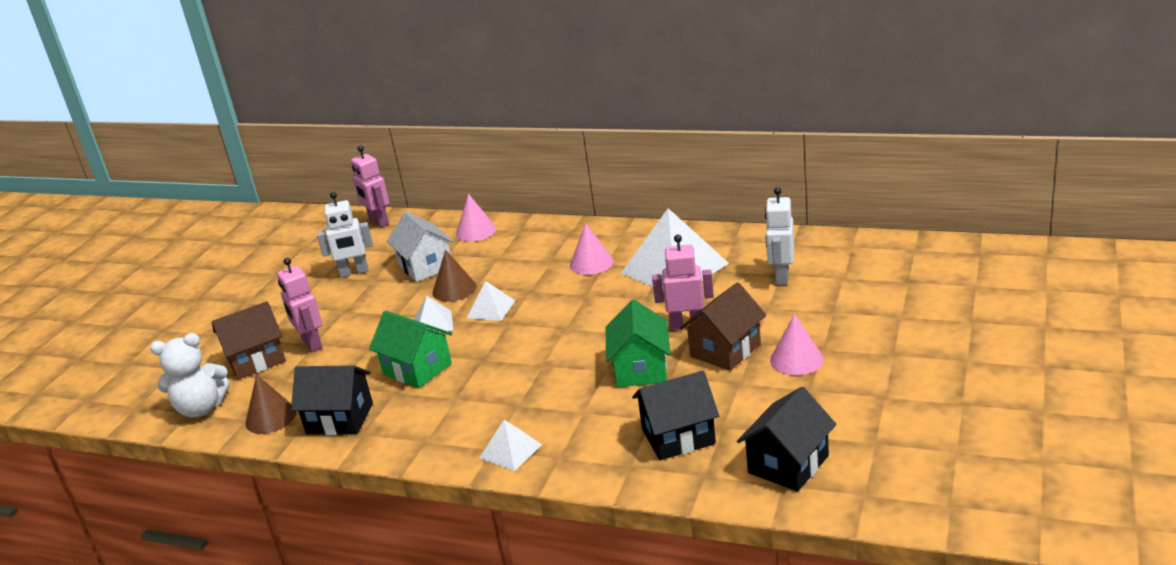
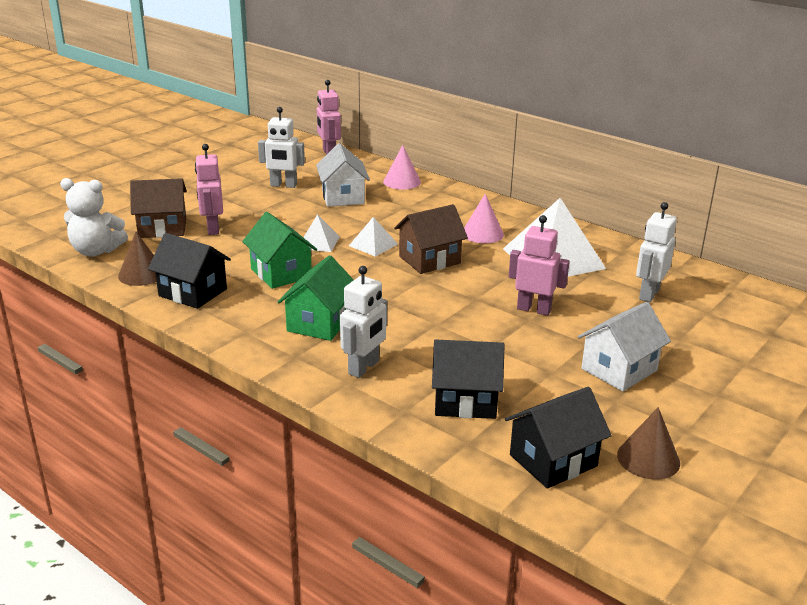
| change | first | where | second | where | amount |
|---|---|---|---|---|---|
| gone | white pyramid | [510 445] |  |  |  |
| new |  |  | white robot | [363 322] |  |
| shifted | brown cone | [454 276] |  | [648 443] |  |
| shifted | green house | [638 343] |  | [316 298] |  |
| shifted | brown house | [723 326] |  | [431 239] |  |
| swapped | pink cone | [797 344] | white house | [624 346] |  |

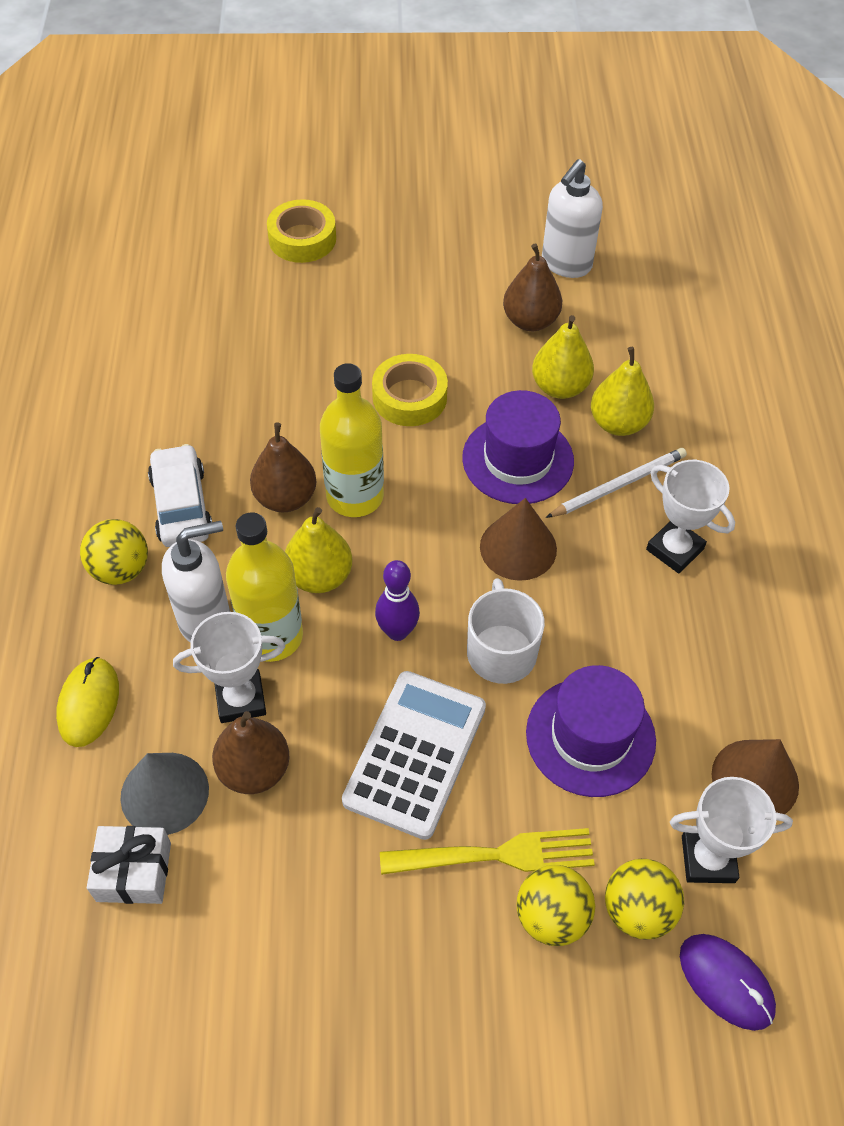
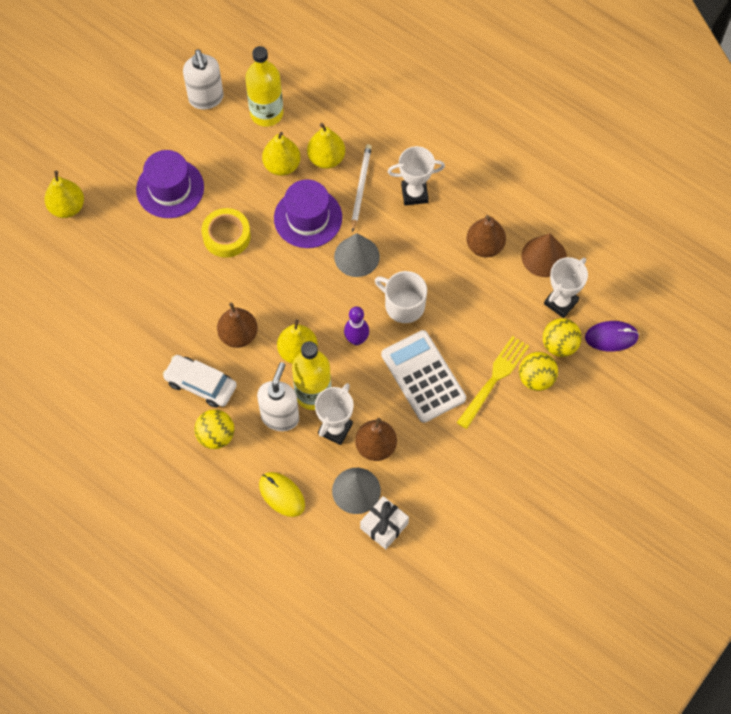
| change | first | where | second | where | amount |
|---|---|---|---|---|---|
| shifted | yellow bottle | [352 440] |  | [264 86] |  |
| shifted | brown pear | [532 287] |  | [486 236] |  |
| shifted | purple hat | [591 731] |  | [170 184] |  |
| swapped | yellow tape | [301 231] | yellow pear | [64 194] |  |
| repainted | brown cone | [518 539] | grey cone | [357 255] |  |

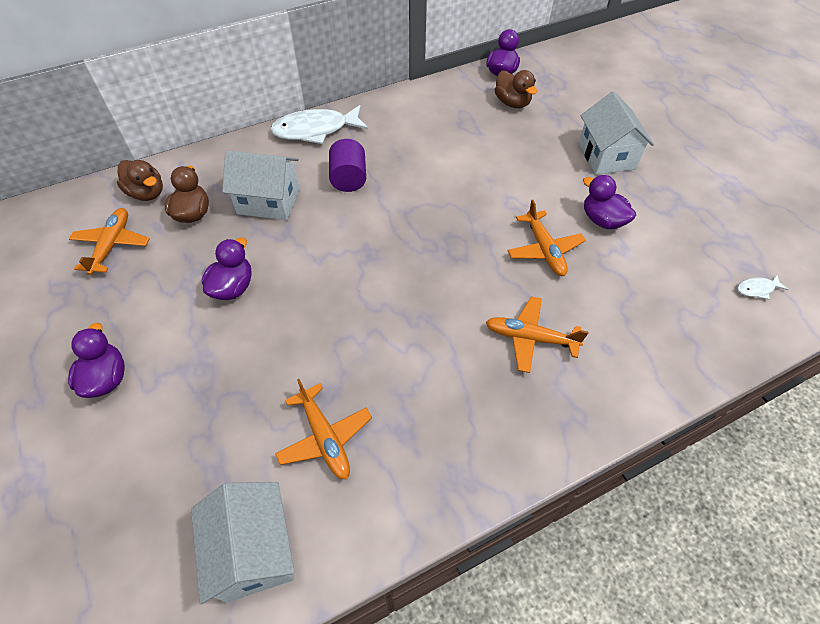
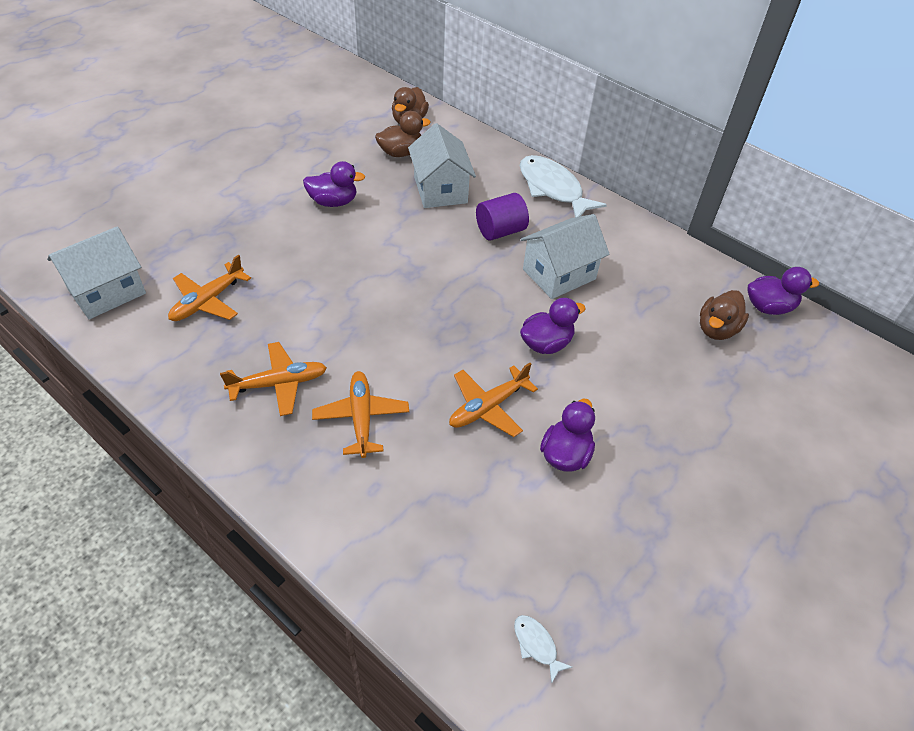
| change | first | where | second | where | amount |
|---|---|---|---|---|---|
| shifted | purple duck | [96 360] |  | [553 326] |  |
| shifted | orange plane | [109 241] |  | [273 379] |  |
| shifted | white house | [616 133] |  | [565 256] |  |

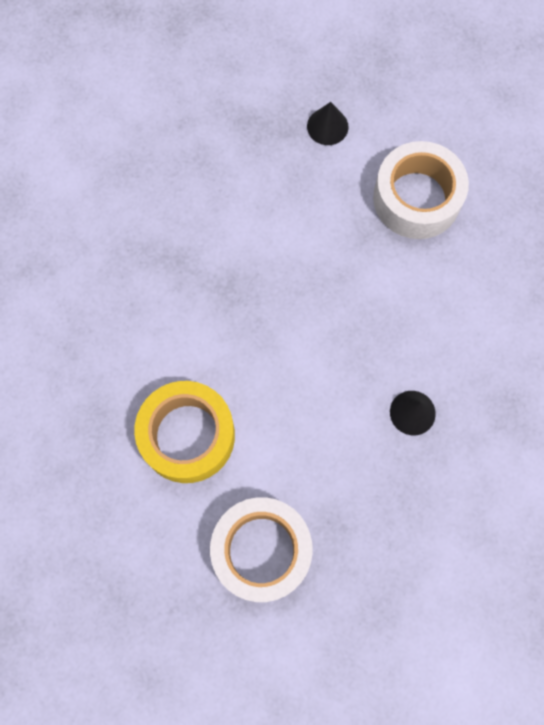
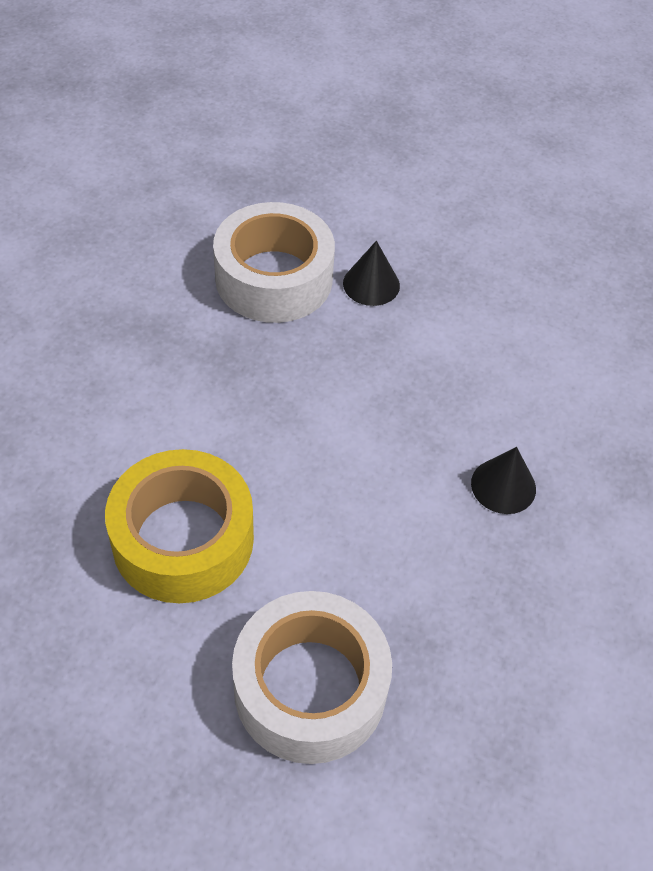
| change | first | where | second | where | amount |
|---|---|---|---|---|---|
| shifted | black cone | [328 123] |  | [371 273] |  |
| shifted | white tape | [421 190] |  | [274 262] |  |

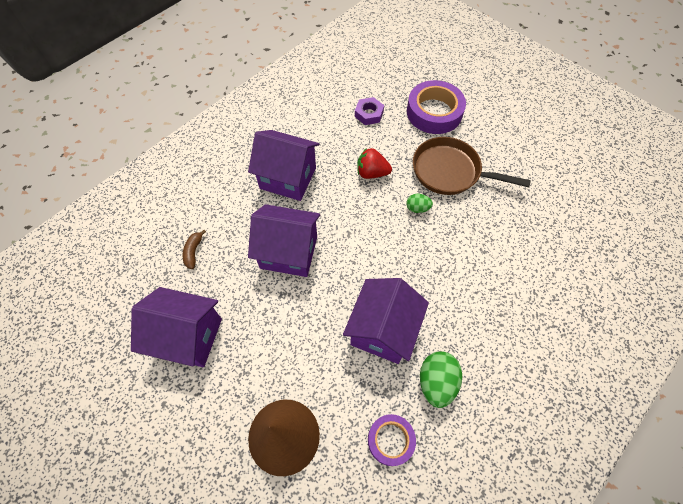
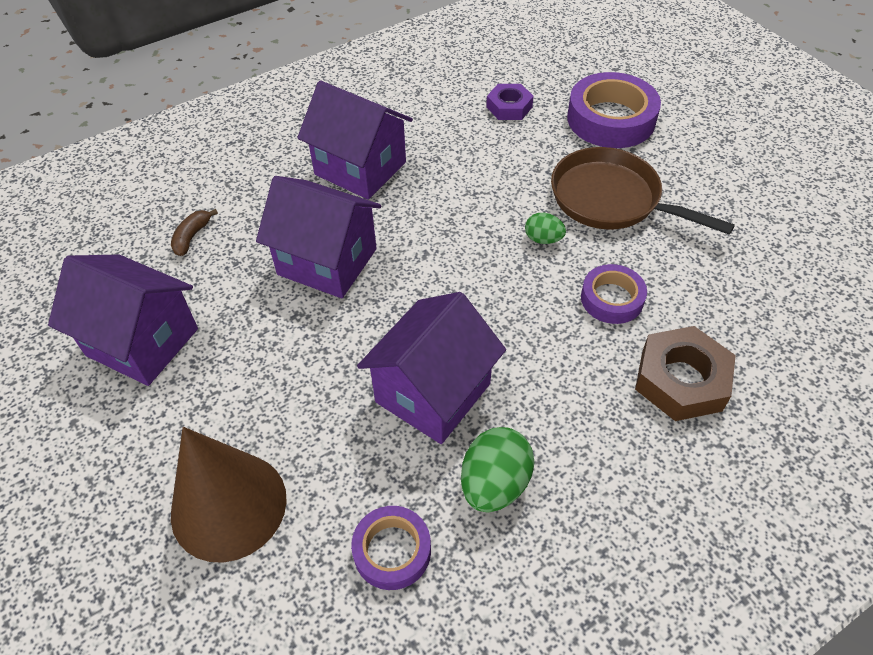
| change | first | where | second | where | amount |
|---|---|---|---|---|---|
| gone | red strawberry | [374 163] |  |  |  |
| new |  |  | purple tape | [614 294] |  |
| new |  |  | brown nut | [685 373] |  |

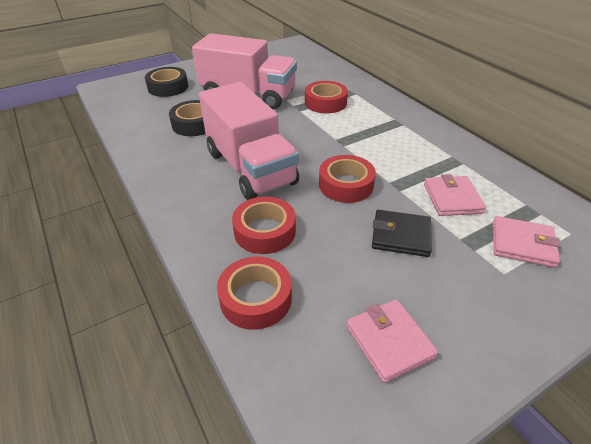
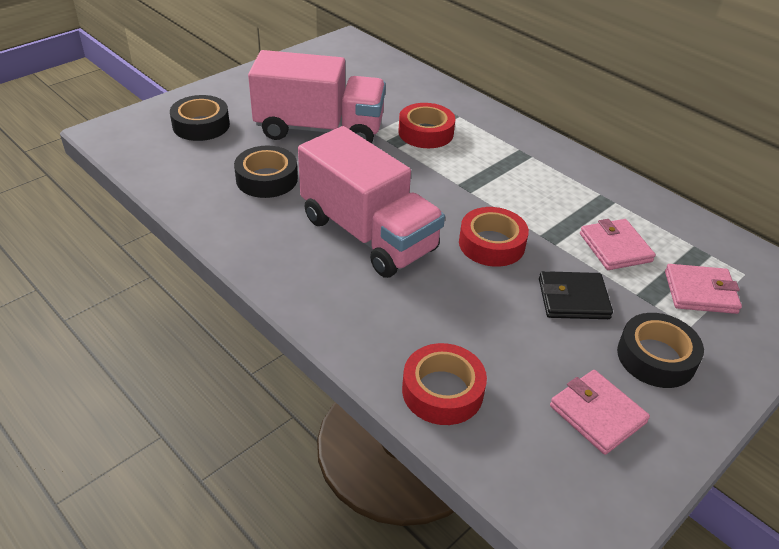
| change | first | where | second | where | amount |
|---|---|---|---|---|---|
| gone | red tape | [264 225] |  |  |  |
| new |  |  | black tape | [660 350] |  |

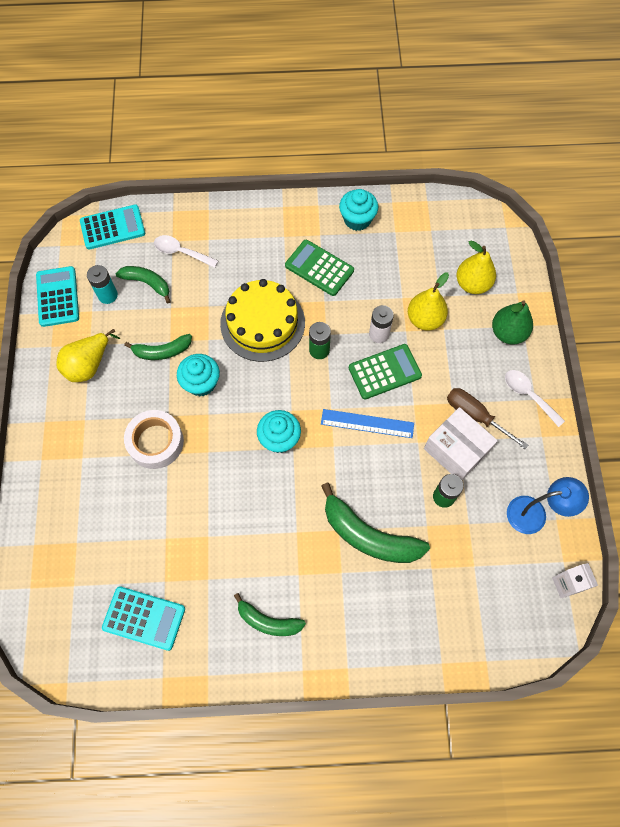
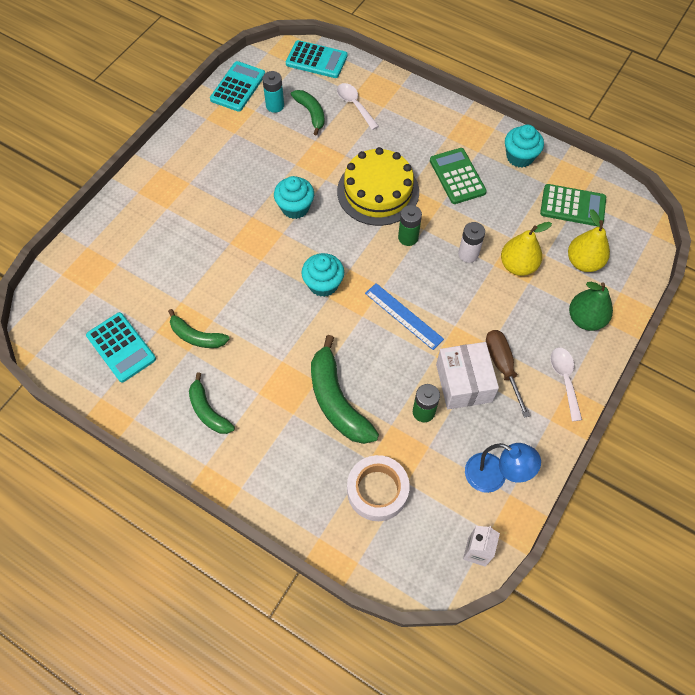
| change | first | where | second | where | amount |
|---|---|---|---|---|---|
| gone | yellow pear | [88 355] |  |  |  |
| shifted | green banana | [158 347] |  | [198 328] |  |
| shifted | white tape | [154 439] |  | [378 488] |  |
| shifted | green calculator | [385 371] |  | [573 205] |  |

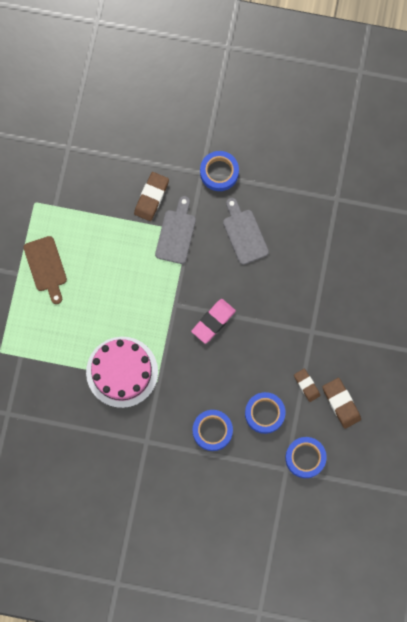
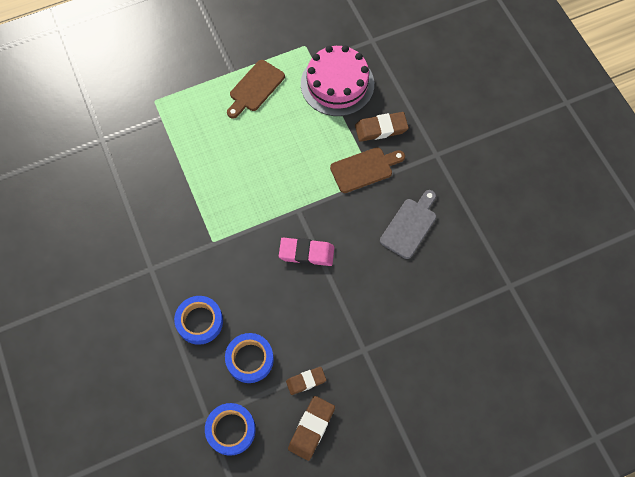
| change | first | where | second | where | amount |
|---|---|---|---|---|---|
| gone | blue tape | [219 171] |  |  |  |
| shifted | pink cake | [122 372] |  | [337 80] |  |
| repainted | grey cutting board | [175 230] | brown cutting board | [367 170] |  |
| rotated | brown eraser | [307 385] |  | [306 381] | 45 degrees clockwise |

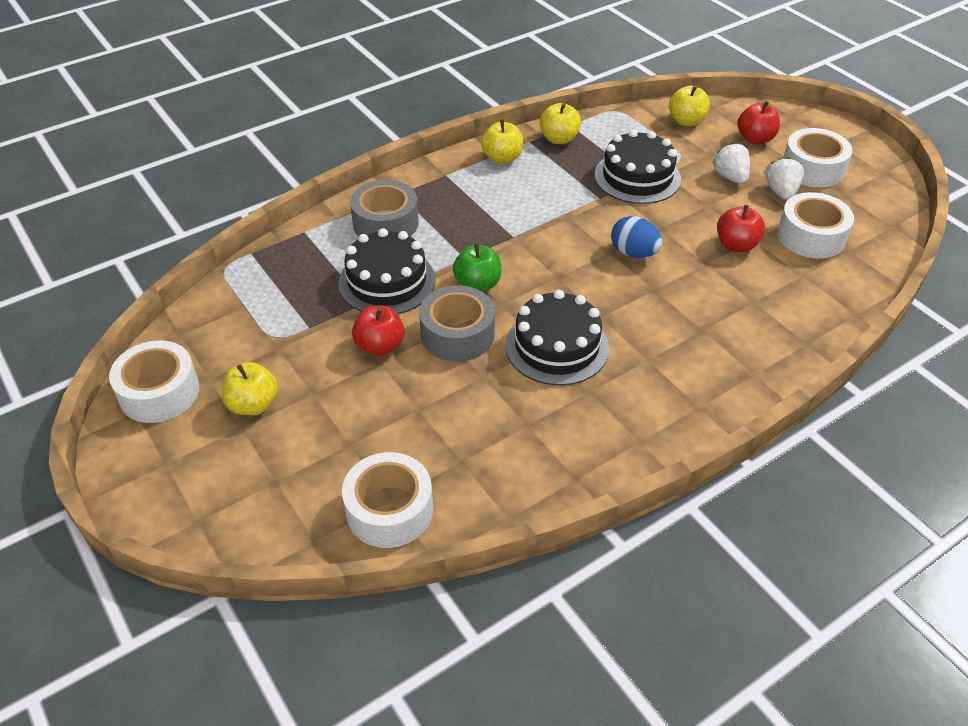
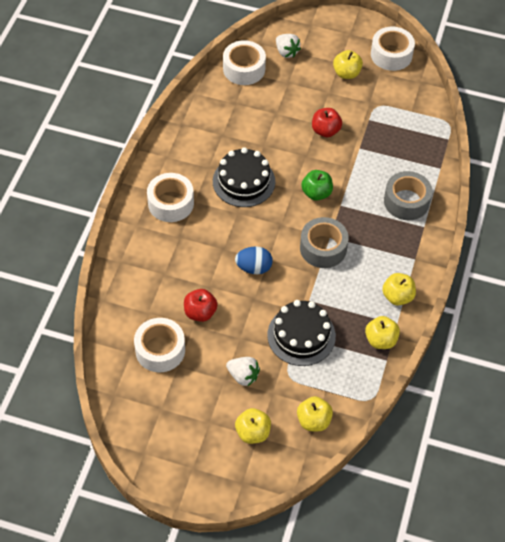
| change | first | where | second | where | amount |
|---|---|---|---|---|---|
| gone | black cake | [387 271] |  |  |  |
| shifted | grey tape | [457 323] |  | [324 242] |  |
| shifted | white strawberry | [784 178] |  | [288 46] |  |
| shifted | white tape | [817 158] |  | [170 197] |  |
| repainted | red apple | [758 122] | yellow apple | [253 426] |  |

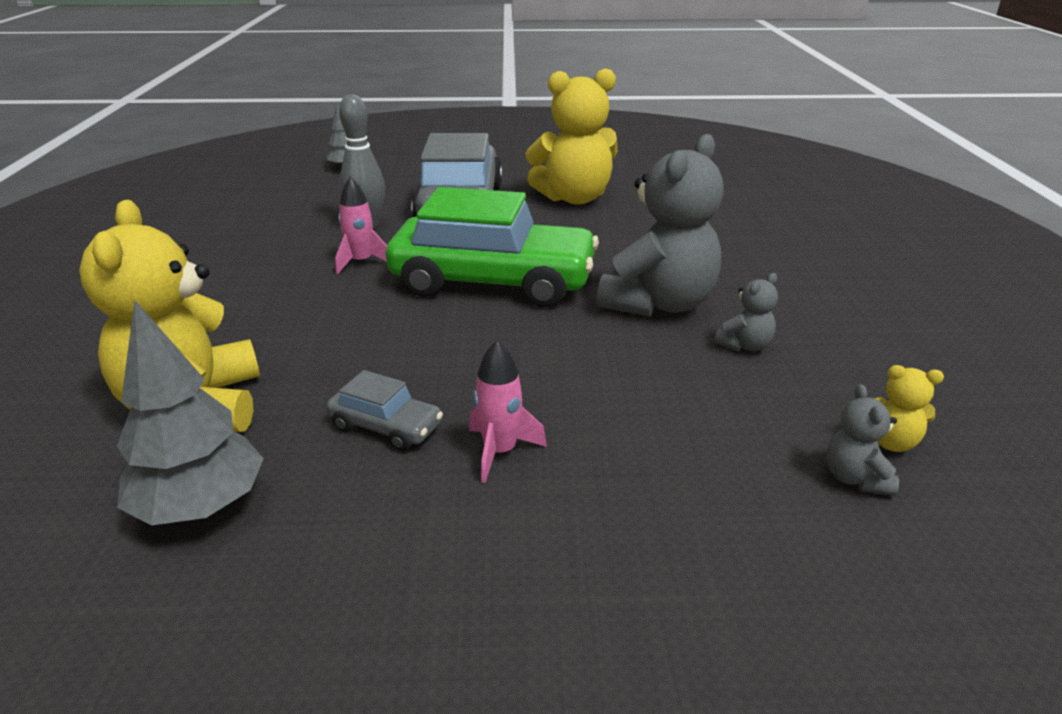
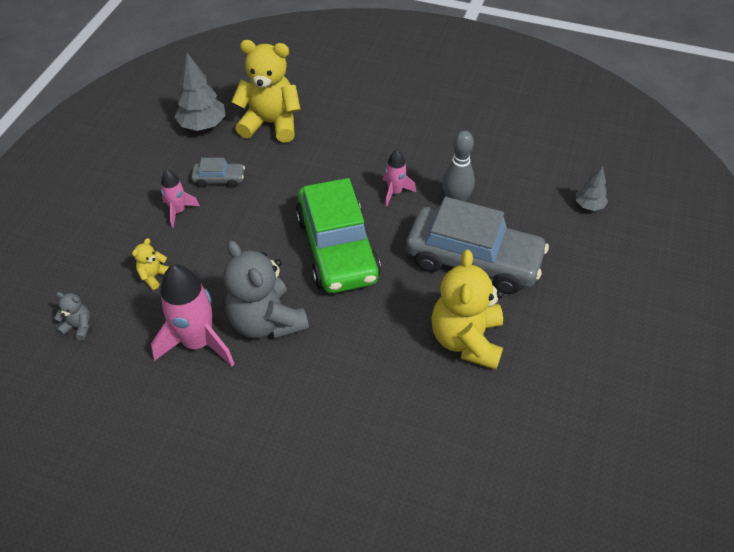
| change | first | where | second | where | amount |
|---|---|---|---|---|---|
| shifted | yellow teddy bear | [909 408] |  | [150 264] |  |
| swapped | grey teddy bear | [746 312] | pink rocket | [193 315] |  |
| rotated | grey car | [385 410] |  | [218 173] | 135 degrees counterclockwise |
| rotated | green car | [492 247] |  | [338 235] | 45 degrees counterclockwise |

